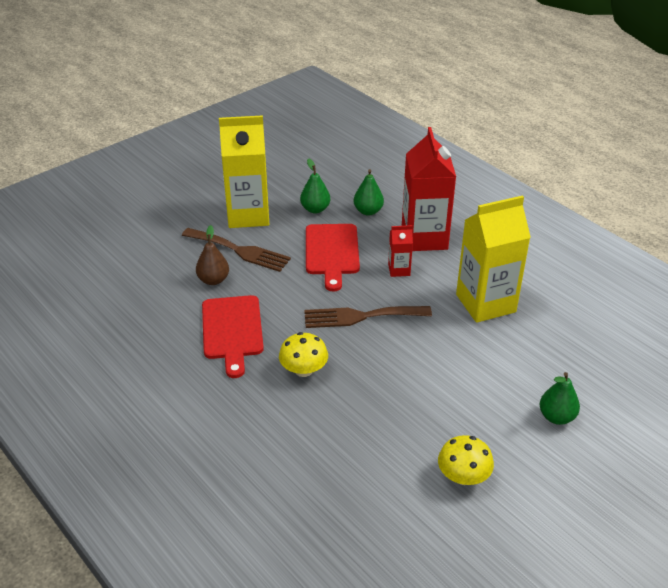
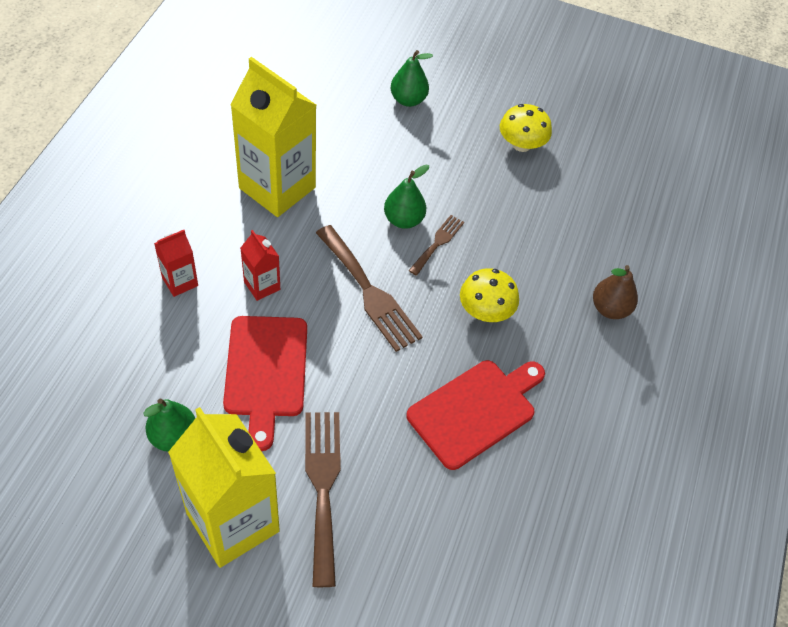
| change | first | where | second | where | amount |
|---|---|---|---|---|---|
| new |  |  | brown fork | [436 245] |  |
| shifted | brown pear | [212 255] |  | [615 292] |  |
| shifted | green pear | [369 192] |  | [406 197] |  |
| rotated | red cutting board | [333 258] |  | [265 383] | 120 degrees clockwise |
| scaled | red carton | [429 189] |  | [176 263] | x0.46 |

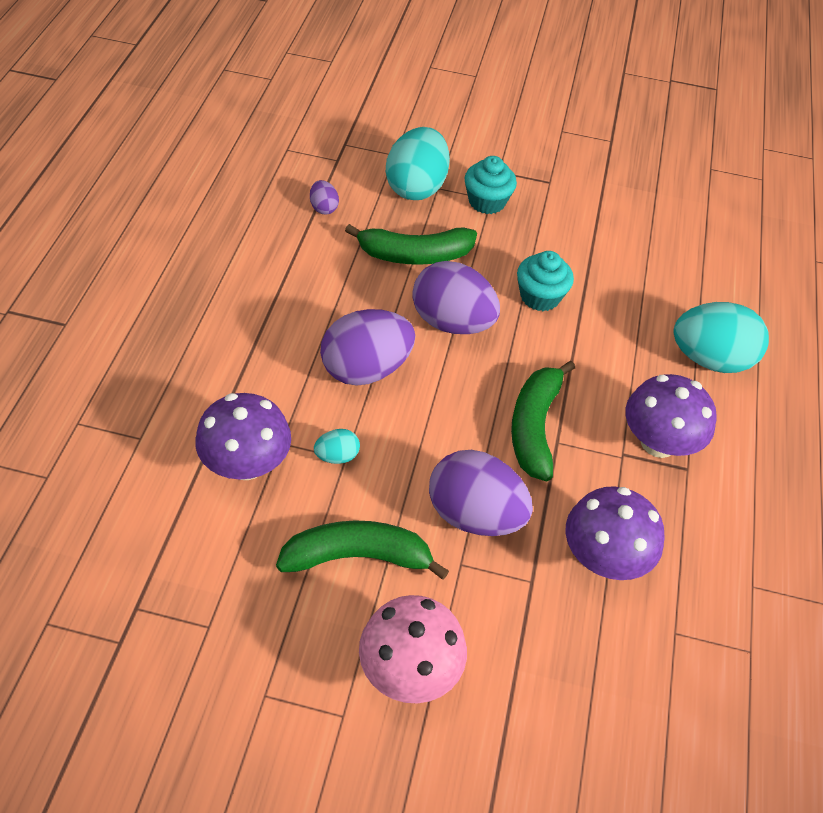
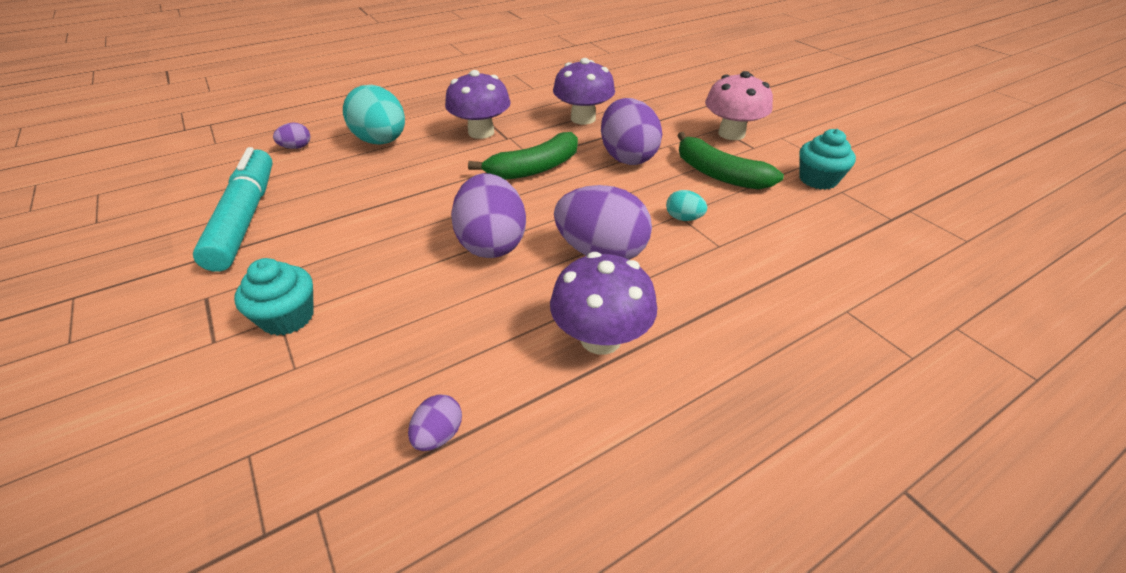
| change | first | where | second | where | amount |
|---|---|---|---|---|---|
| gone | green banana | [411 244] |  |  |  |
| gone | turquoise egg | [418 163] |  |  |  |
| new |  |  | turquoise marker | [233 209] |  |
| new |  |  | purple egg | [291 136] |  |
| shifted | purple mushroom | [243 436] |  | [603 303] |  |
| shifted | turquoise cupcake | [545 281] |  | [827 159] |  |

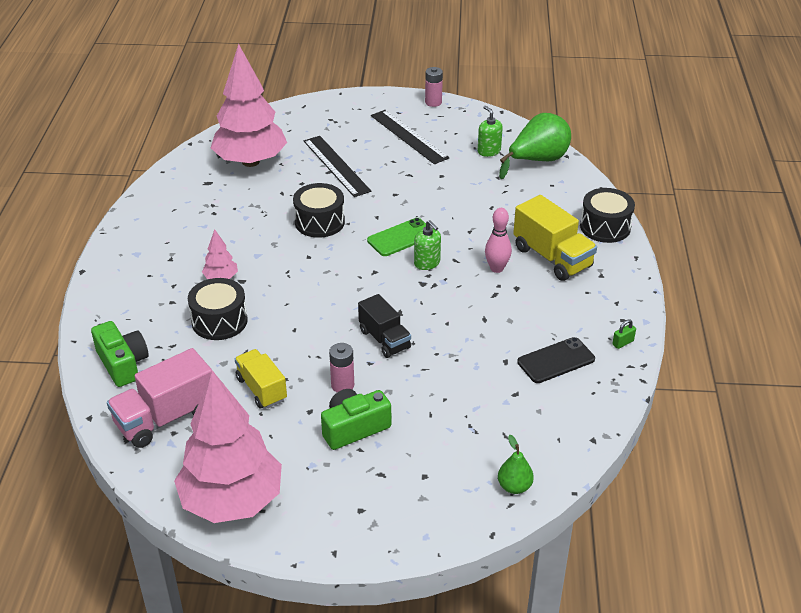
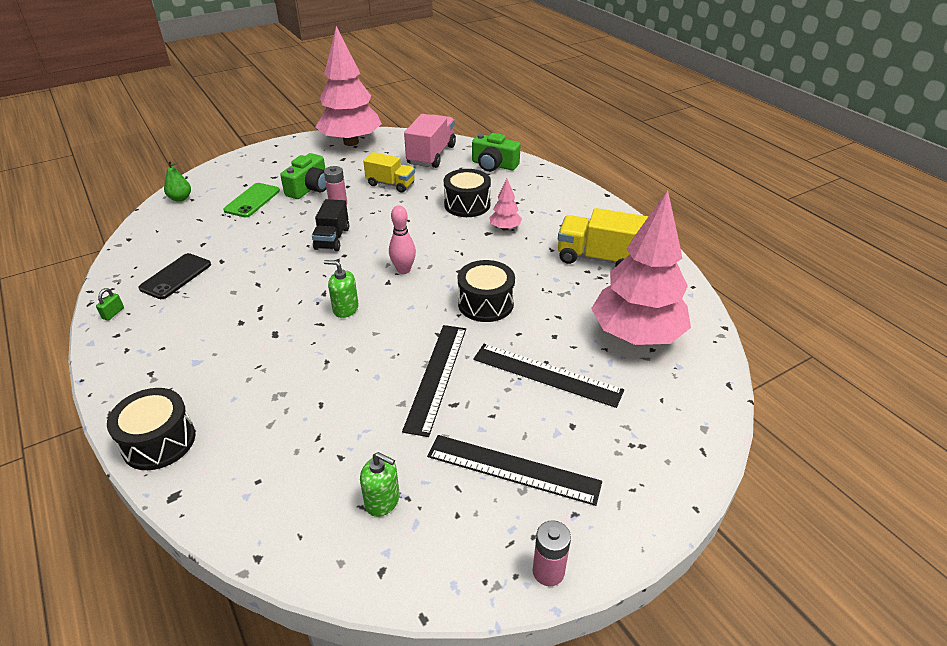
| change | first | where | second | where | amount |
|---|---|---|---|---|---|
| gone | green pear | [535 146] |  |  |  |
| new |  |  | black ruler | [434 381] |  |
| shifted | green phone | [396 237] |  | [251 200] |  |
| shifted | pink bowling pin | [498 240] |  | [402 239] |  |
| shifted | yellow truck | [555 238] |  | [603 237] |  |
| rotated | black truck | [384 326] |  | [330 225] | 105 degrees counterclockwise |

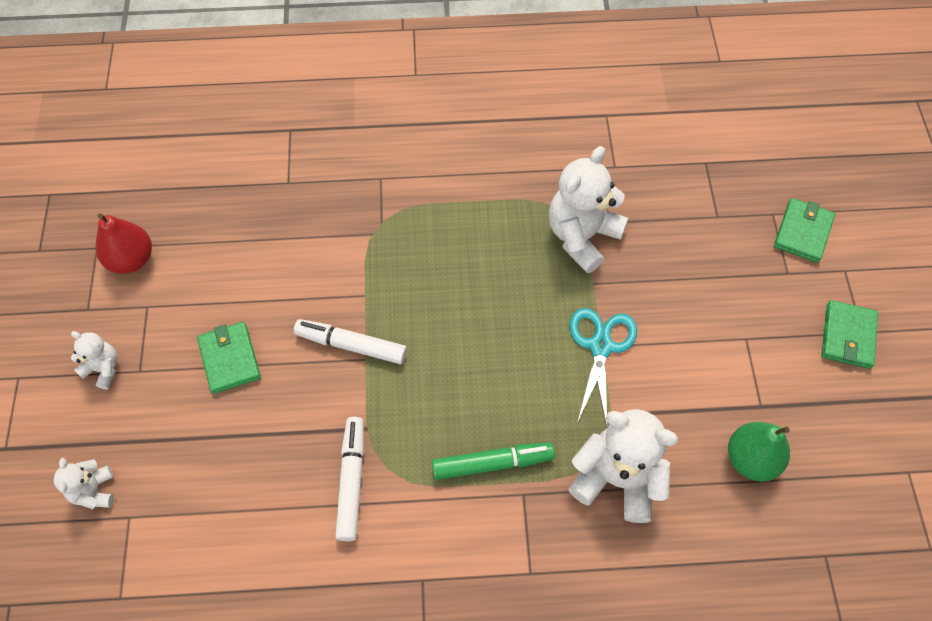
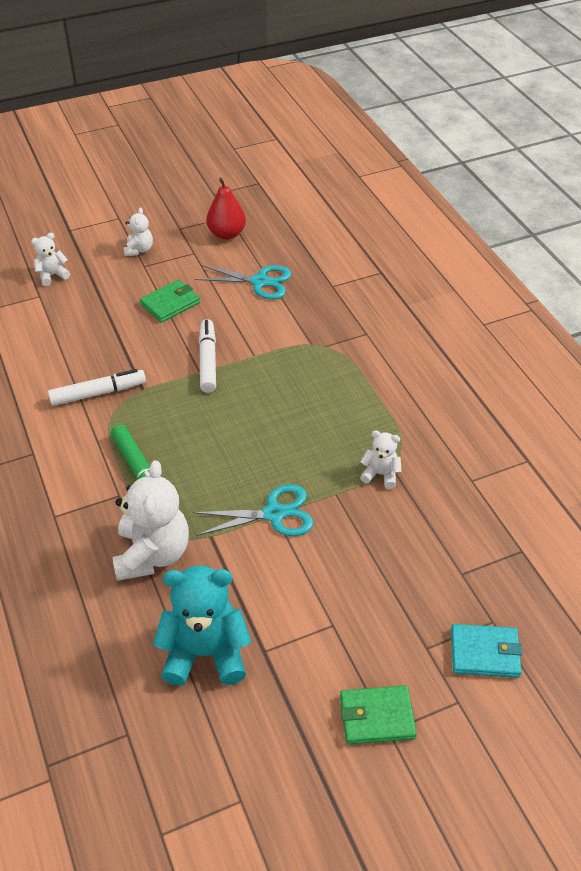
| change | first | where | second | where | amount |
|---|---|---|---|---|---|
| new |  |  | turquoise scissors | [243 282] |  |
| swapped | green pear | [759 452] | turquoise teddy bear | [202 625] |  |
| repainted | green wallet | [804 230] | turquoise wallet | [486 651] |  |
| scaled | white teddy bear | [588 209] |  | [381 459] | x0.51 |

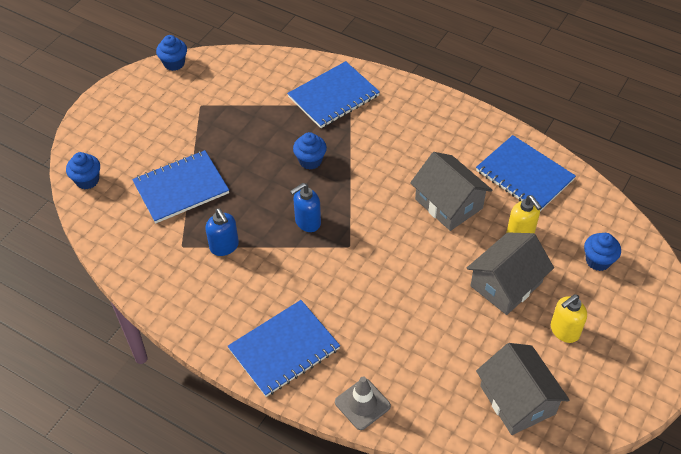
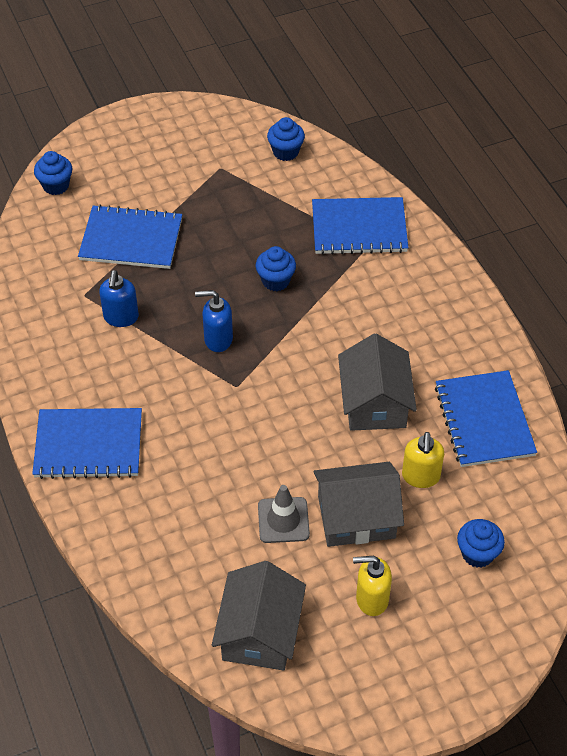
| change | first | where | second | where | amount |
|---|---|---|---|---|---|
| shifted | blue cupcake | [171 53] |  | [286 139] |  |
| shifted | grey traffic cone | [363 403] |  | [284 514] |  |

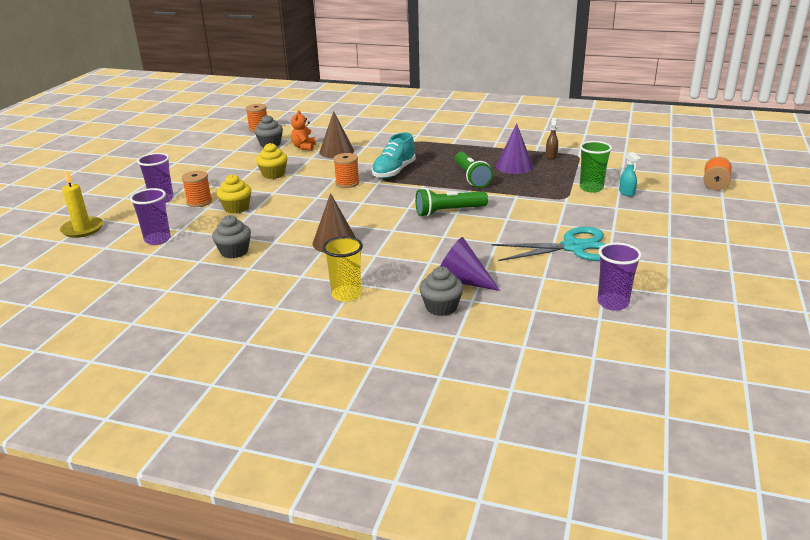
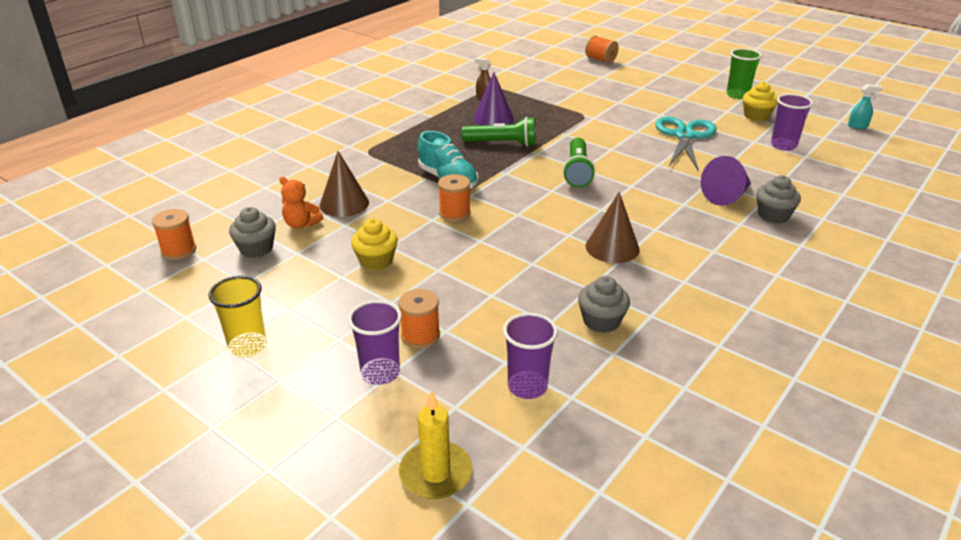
| change | first | where | second | where | amount |
|---|---|---|---|---|---|
| shifted | yellow cupcake | [234 194] |  | [760 101] |  |
| shifted | yellow cup | [342 269] |  | [238 316] |  |
| shifted | green cup | [596 167] |  | [744 73] |  |
| shifted | turquoise spray bottle | [630 174] |  | [865 106] |  |

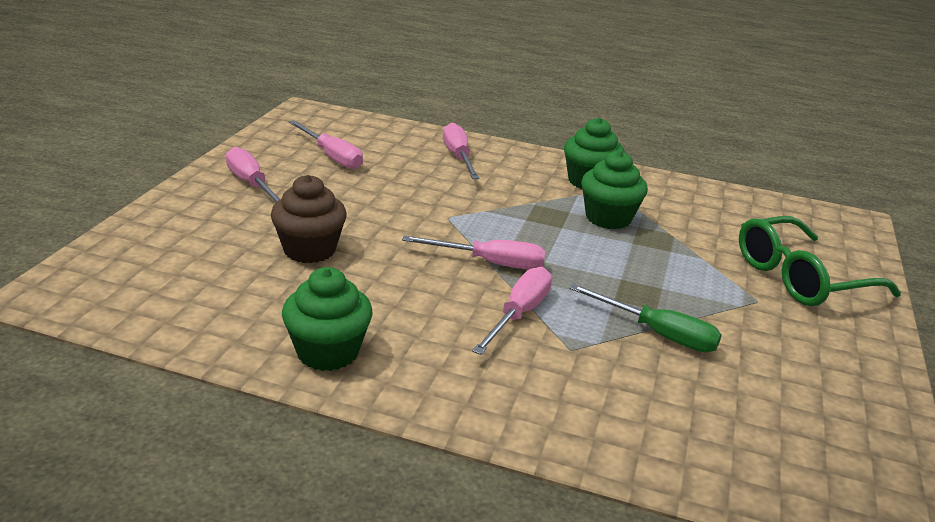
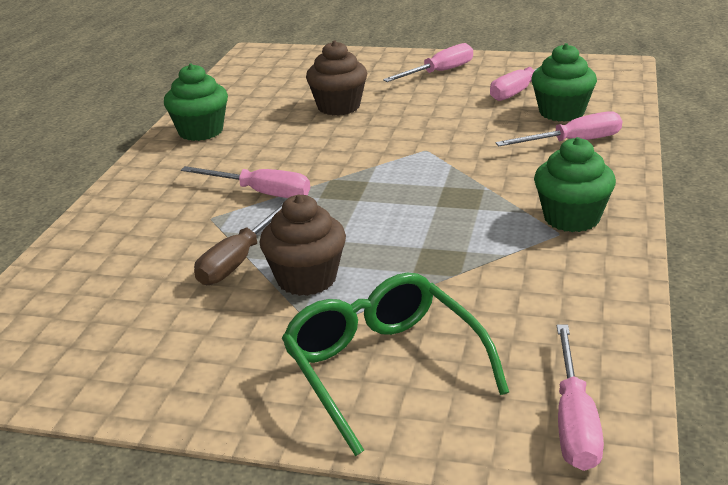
| change | first | where | second | where | amount |
|---|---|---|---|---|---|
| new |  |  | brown cupcake | [303 245] |  |
| shifted | pink screwdriver | [473 253] |  | [580 398] |  |
| shifted | green cupcake | [614 189] |  | [564 82] |  |
| repainted | green screwdriver | [645 318] | brown screwdriver | [238 244] |  |

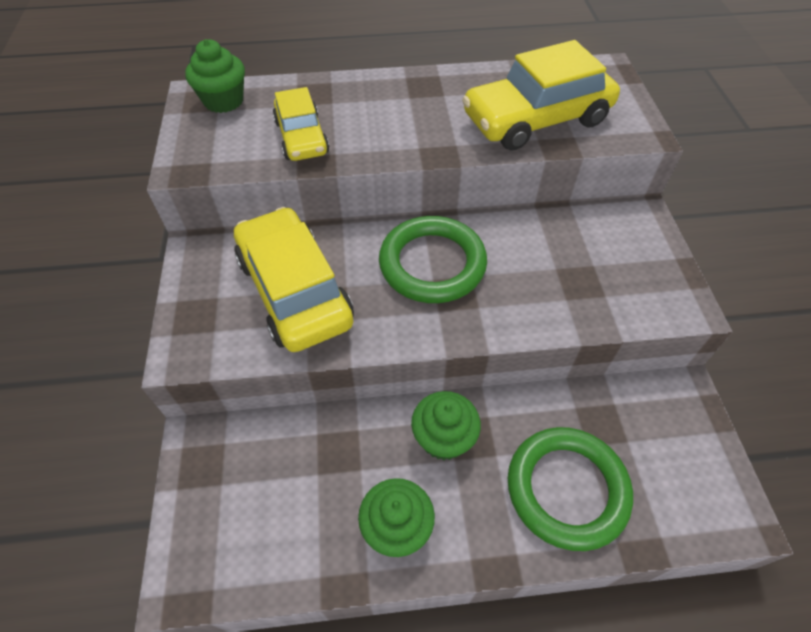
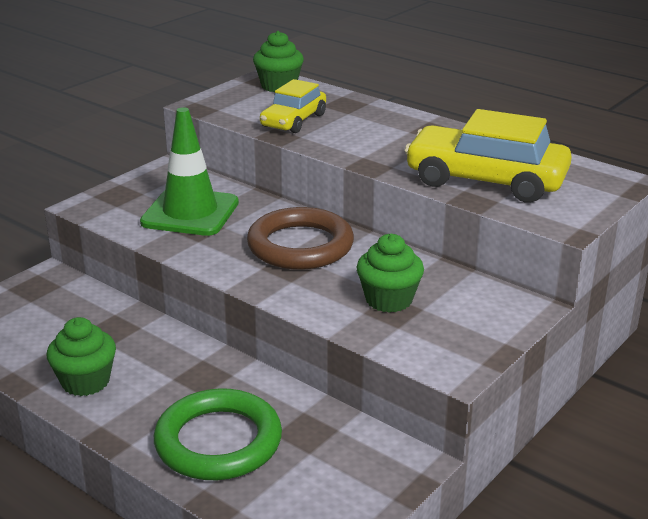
| change | first | where | second | where | amount |
|---|---|---|---|---|---|
| shifted | green cupcake | [446 425] |  | [390 273] |  |
| swapped | yellow car | [294 279] | green traffic cone | [189 171] |  |
| repainted | green ring | [433 259] | brown ring | [300 238] |  |

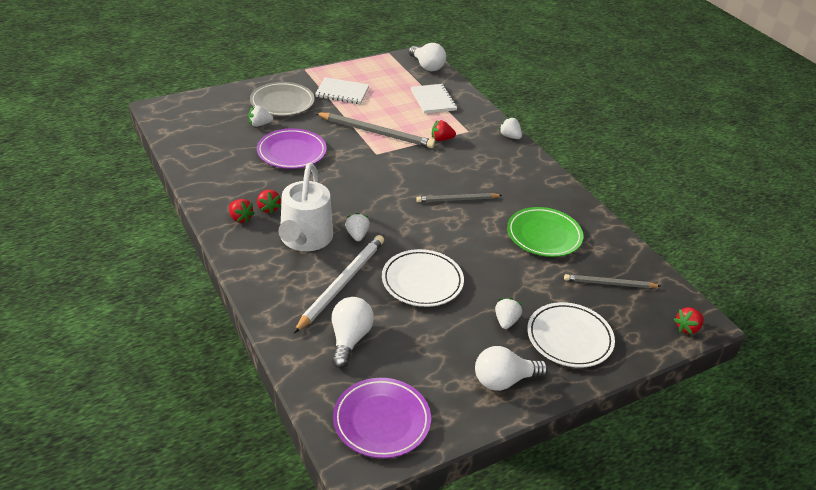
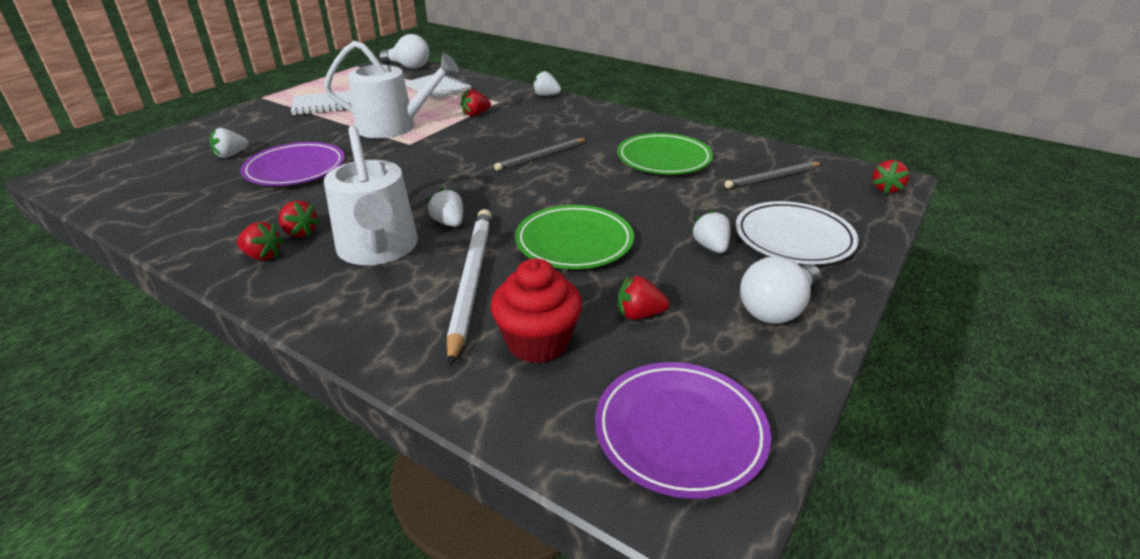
| change | first | where | second | where | amount |
|---|---|---|---|---|---|
| gone | grey plate | [282 99] |  |  |  |
| new |  |  | red strawberry | [643 298] |  |
| swapped | grey pencil | [375 130] | white watering can | [391 89] |  |
| swapped | white light bulb | [352 332] | red cupcake | [536 311] |  |
| repainted | white plate | [423 278] | green plate | [574 237] |  |

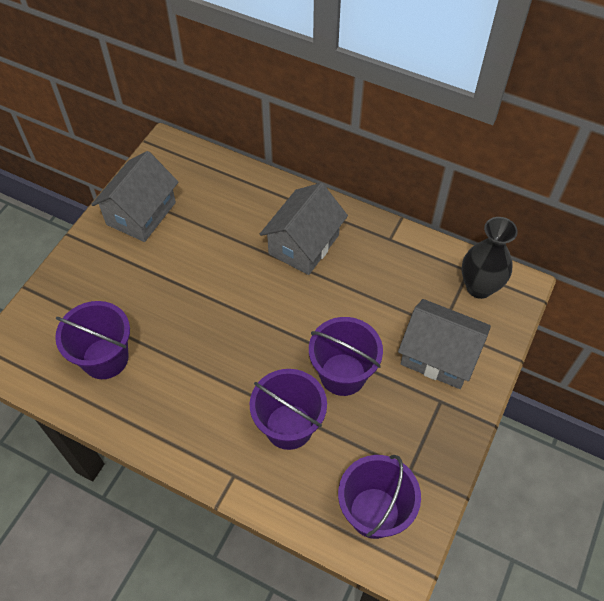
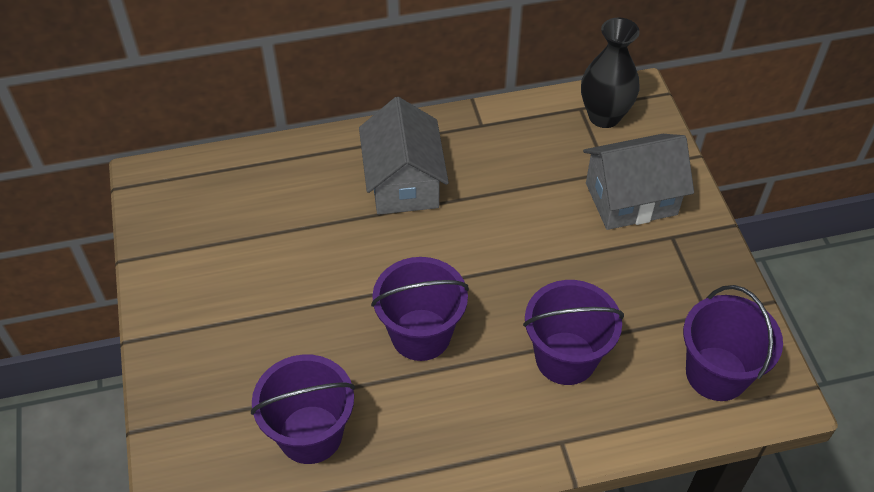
| change | first | where | second | where | amount |
|---|---|---|---|---|---|
| gone | grey house | [135 196] |  |  |  |
| shifted | purple bucket | [346 356] |  | [420 309] |  |

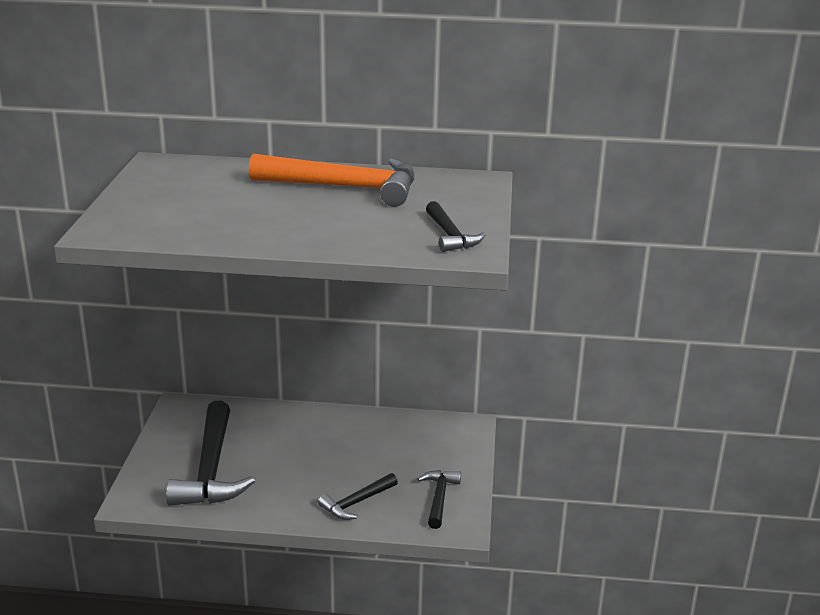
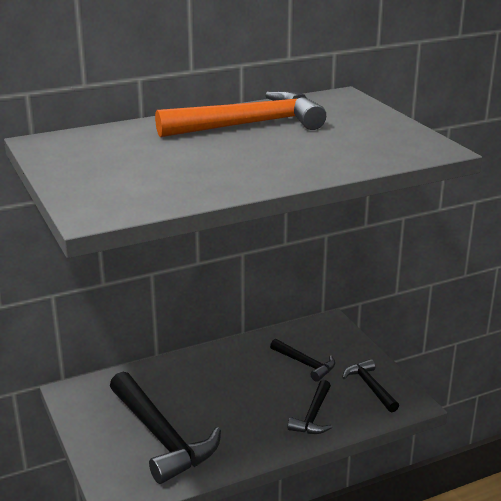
| change | first | where | second | where | amount |
|---|---|---|---|---|---|
| shifted | black hammer | [456 226] |  | [302 360] |  |

